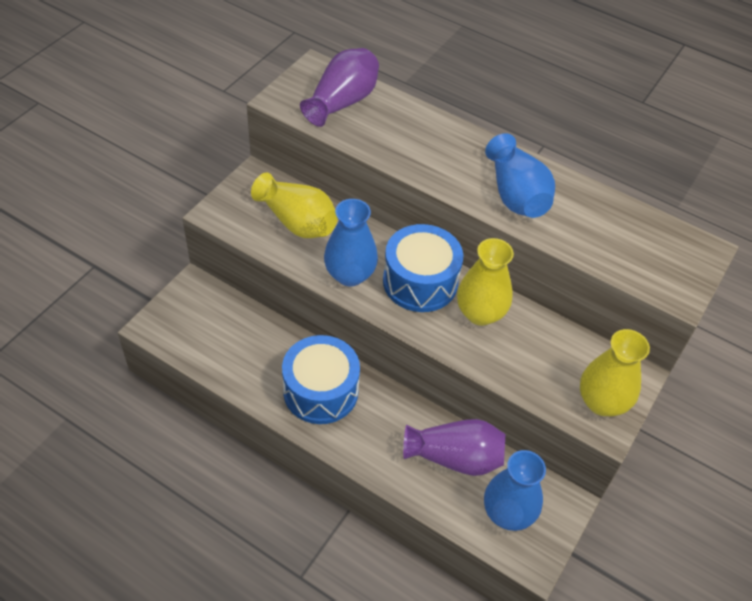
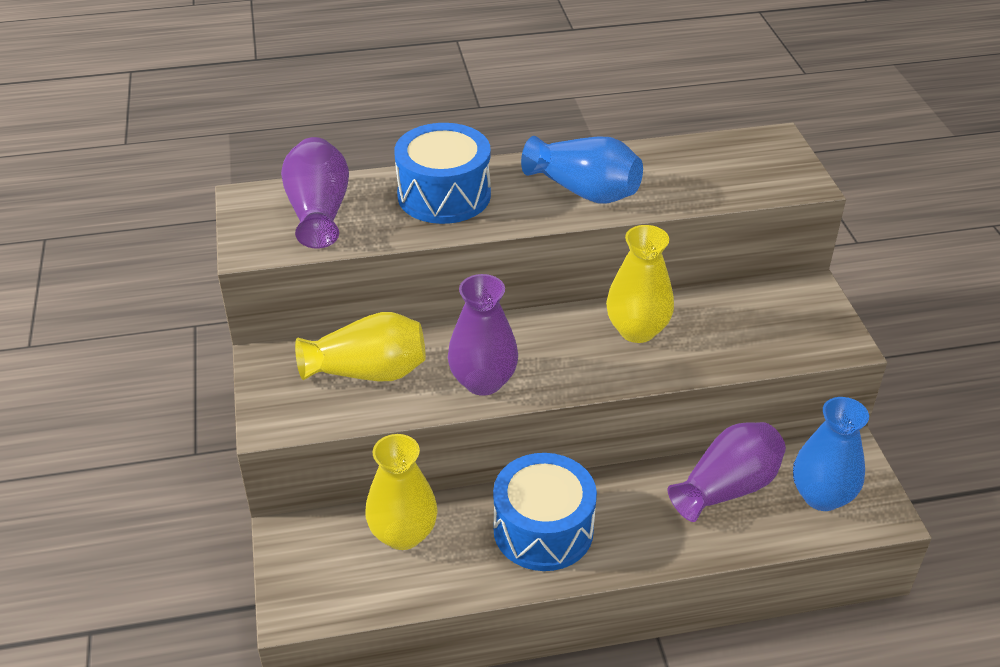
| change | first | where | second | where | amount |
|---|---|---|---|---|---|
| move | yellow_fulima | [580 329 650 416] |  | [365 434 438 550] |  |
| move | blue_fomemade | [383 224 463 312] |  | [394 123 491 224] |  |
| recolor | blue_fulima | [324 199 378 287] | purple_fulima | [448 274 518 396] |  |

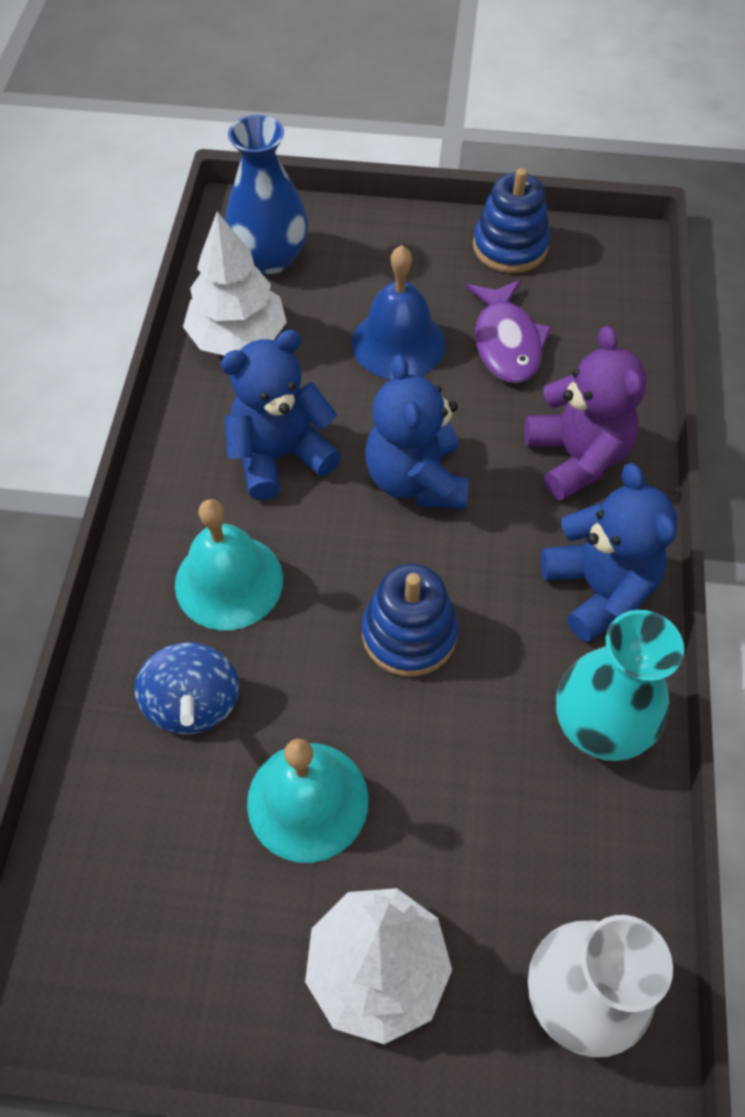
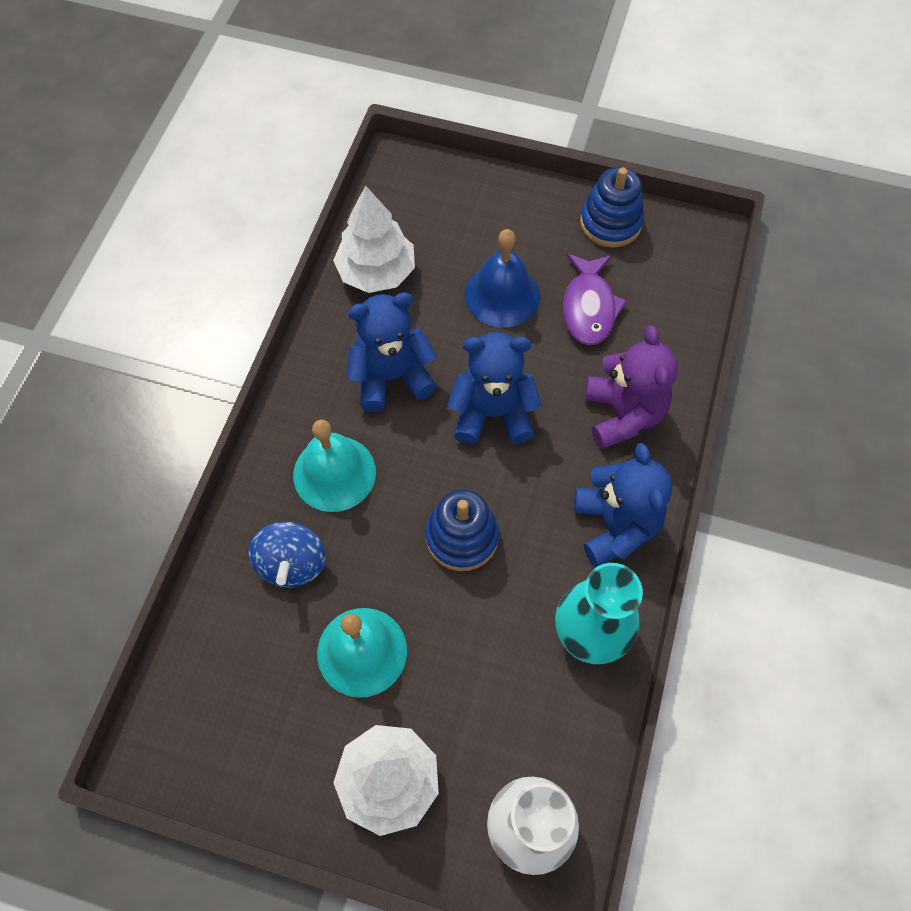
| change | first | where | second | where | amount |
|---|---|---|---|---|---|
| rotate | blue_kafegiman | [365 354 469 509] |  | [448 332 542 444] | 90 degrees clockwise |
| delete | blue_fulima | [226 115 308 274] |  |  |  |

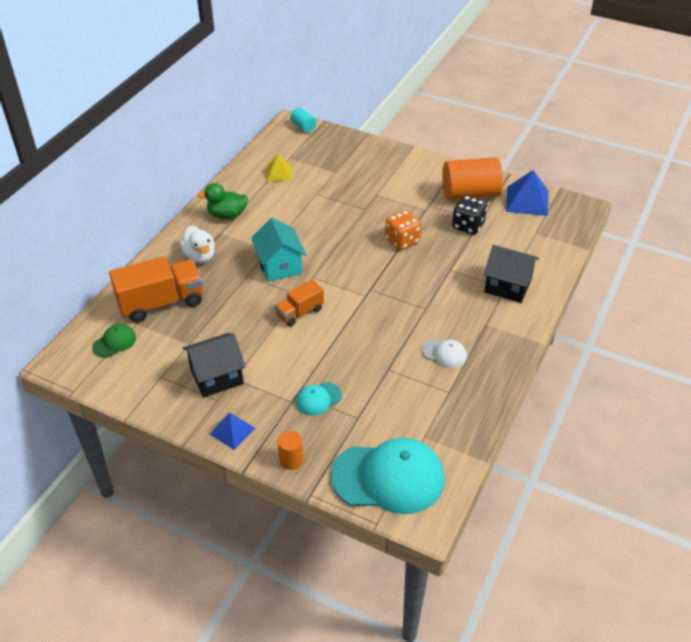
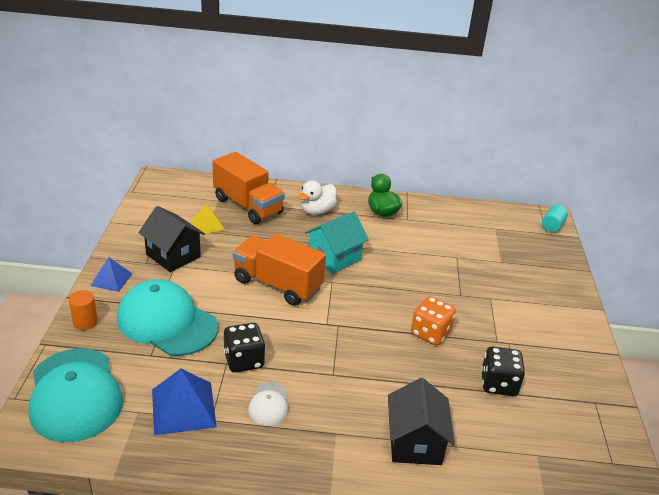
| change | first | where | second | where | amount |
|---|---|---|---|---|---|
| resize | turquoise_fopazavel | [296 382 342 416] |  | [117 279 218 356] | x2.20 |
| move | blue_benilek | [506 170 548 216] |  | [152 369 217 435] |  |
| move | yellow_benilek | [267 155 291 181] |  | [191 204 225 235] |  |
| insert |  |  | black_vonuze | [224 323 265 373] |  |
| resize | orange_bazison | [275 279 324 326] |  | [233 234 326 306] | x1.76 |
| delete | green_fopazavel | [92 324 136 358] |  |  |  |
| delete | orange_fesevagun | [442 157 503 200] |  |  |  |

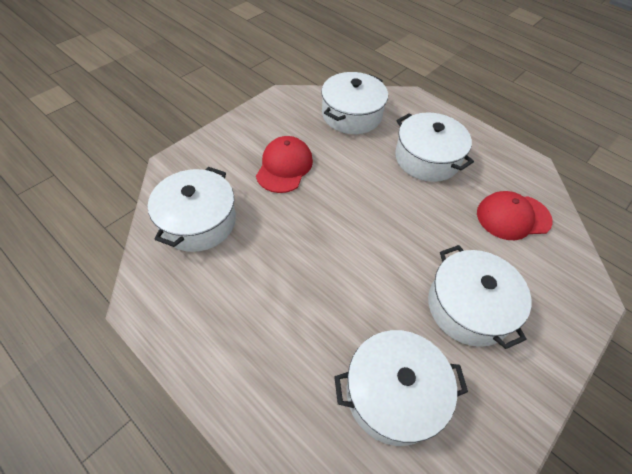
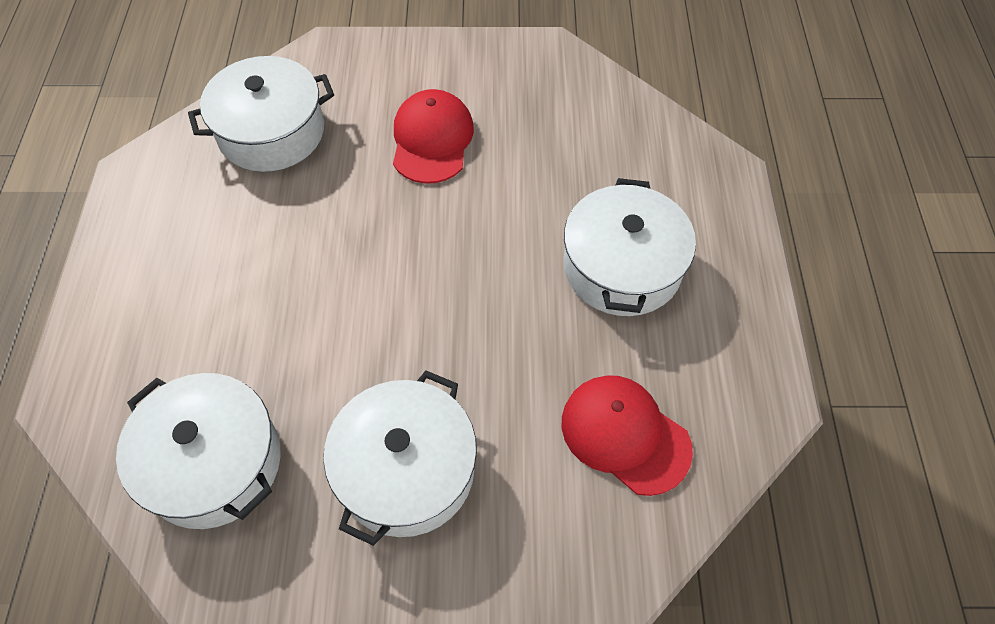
| change | first | where | second | where | amount |
|---|---|---|---|---|---|
| rotate | red_fopazavel | [256 136 313 193] |  | [393 89 474 184] | 60 degrees counterclockwise |
| delete | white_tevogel | [321 72 388 134] |  |  |  |

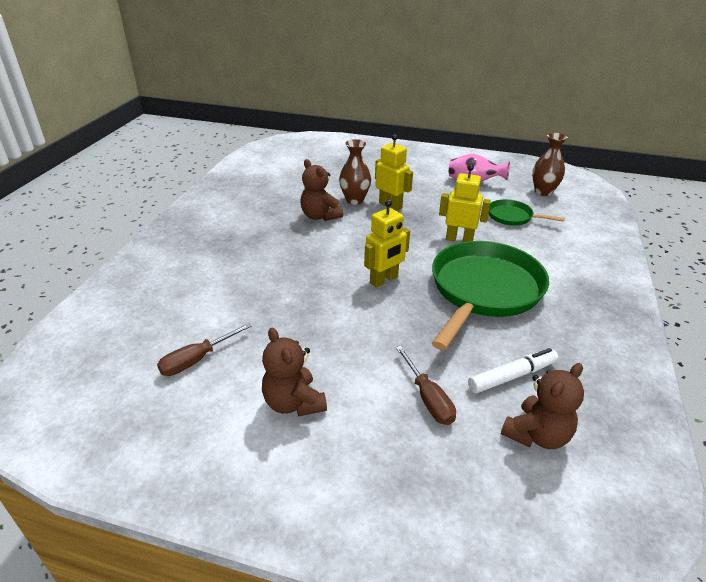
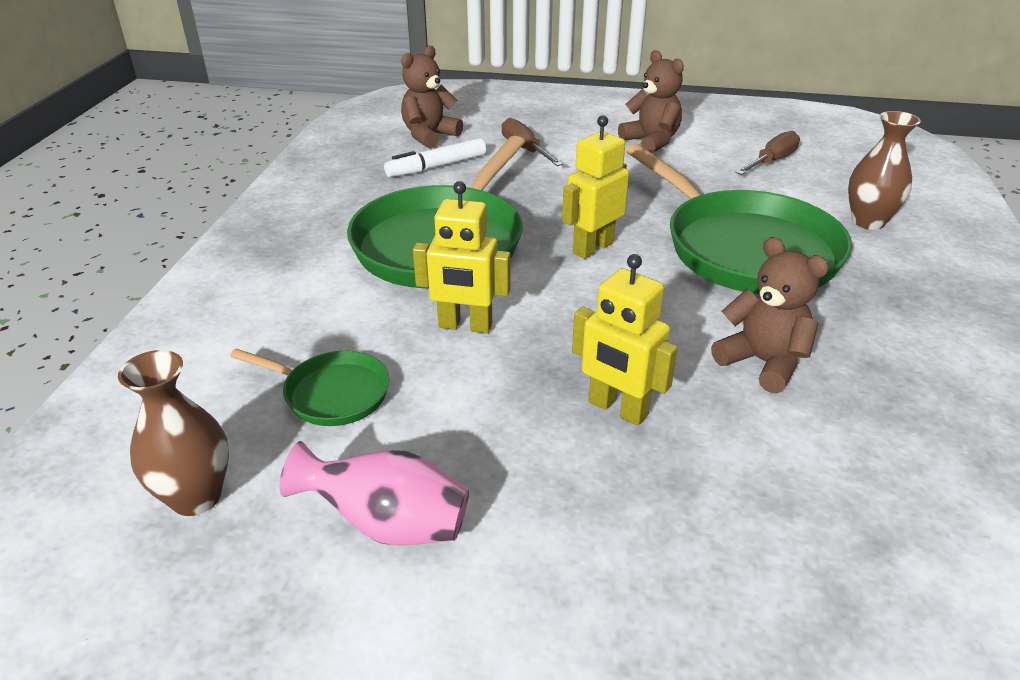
| change | first | where | second | where | amount |
|---|---|---|---|---|---|
| insert |  |  | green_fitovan | [626 144 852 294] |  |
| move | brown_fulima | [339 139 371 205] |  | [848 111 921 230] |  |

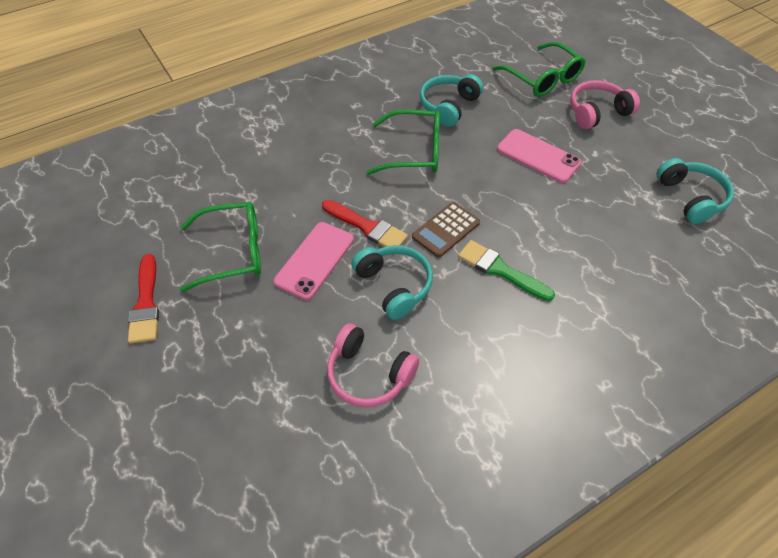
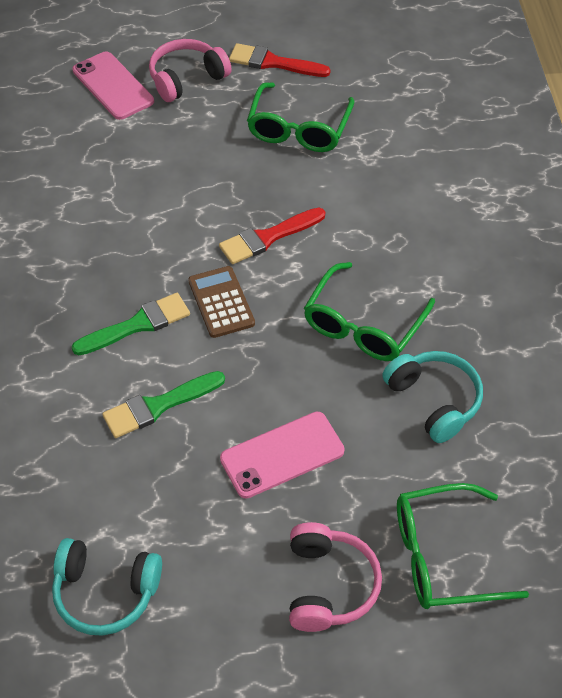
| change | first | where | second | where | amount |
|---|---|---|---|---|---|
| move | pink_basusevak | [273 222 354 300] |  | [72 51 154 120] |  |
| insert |  |  | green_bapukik | [102 371 225 438] |  |
| move | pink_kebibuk | [327 323 419 407] |  | [149 39 232 102] |  |
| delete | turquoise_kebibuk | [352 245 433 320] |  |  |  |

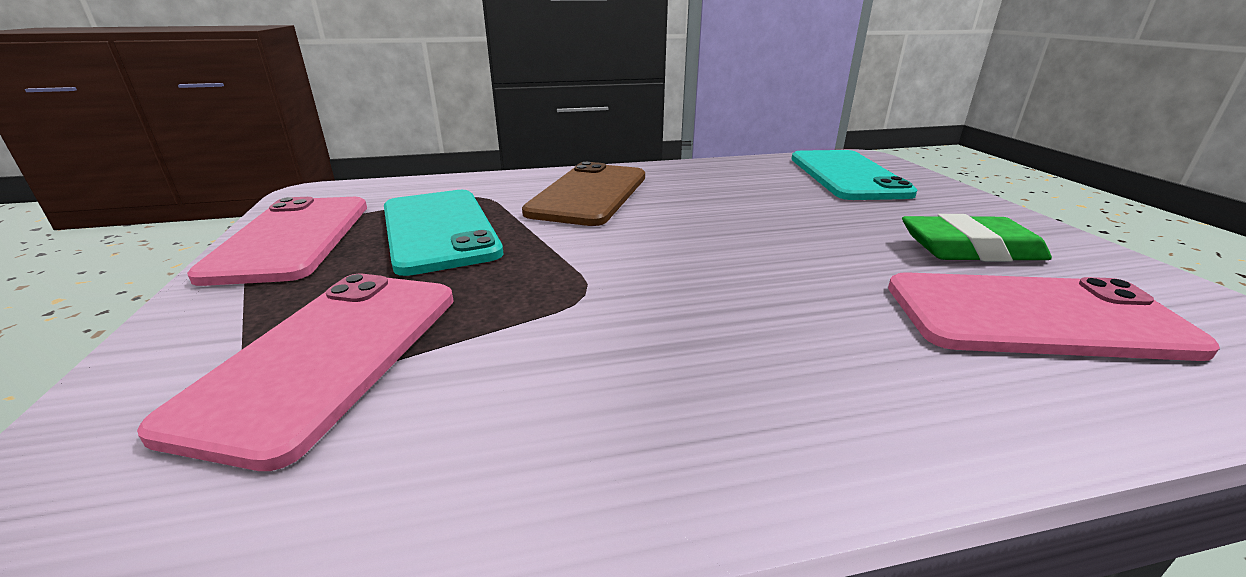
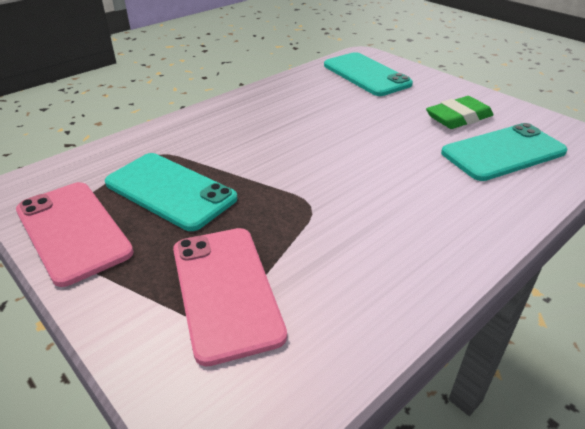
| change | first | where | second | where | amount |
|---|---|---|---|---|---|
| recolor | pink_basusevak | [888 272 1220 361] | turquoise_basusevak | [441 123 568 181] |  |
| delete | brown_basusevak | [522 162 645 226] |  |  |  |

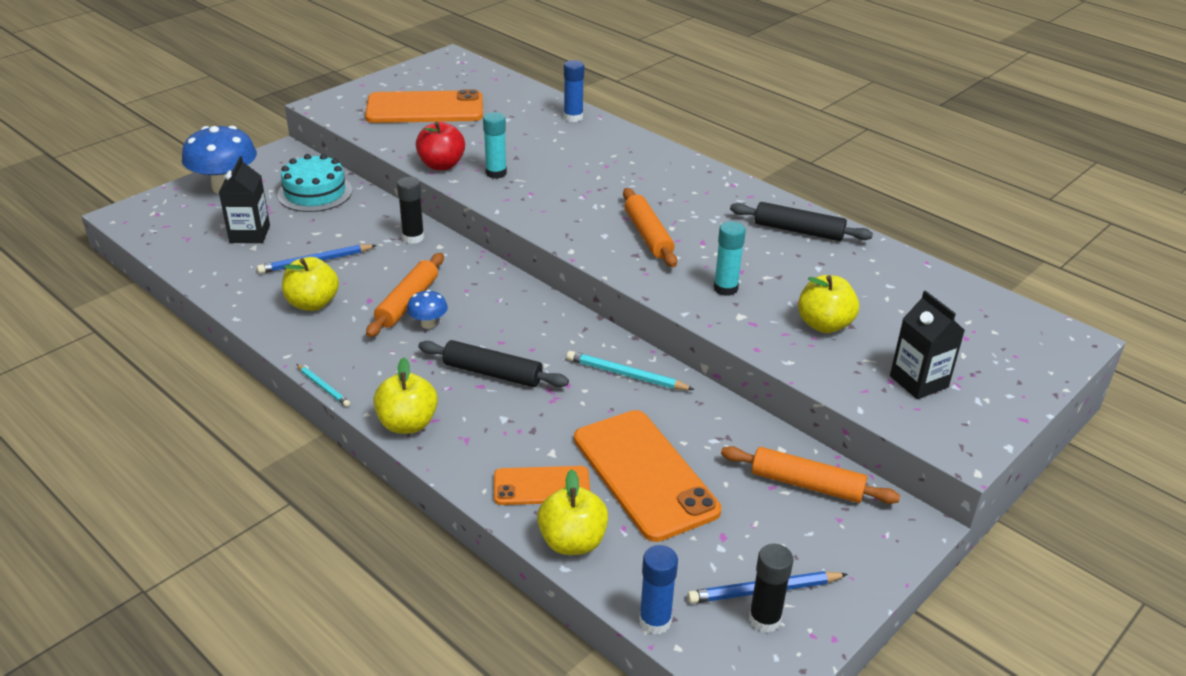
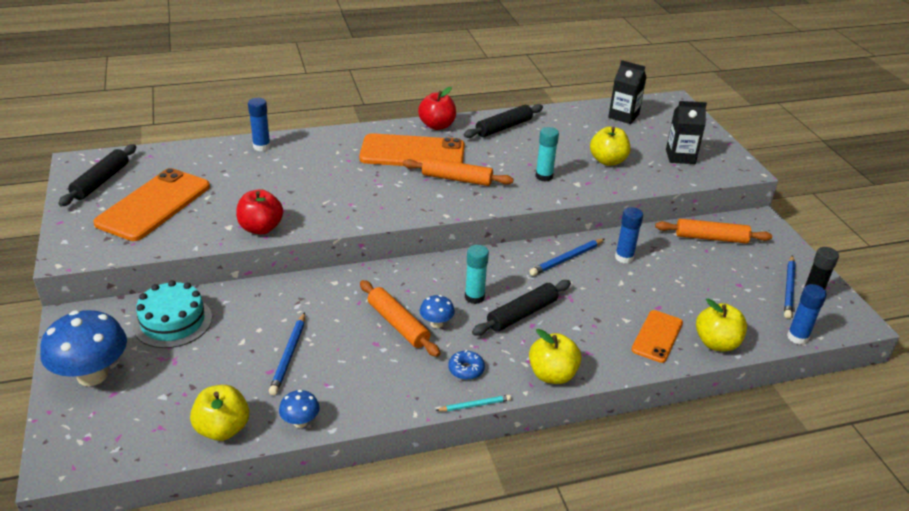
| change | first | where | second | where | amount |
|---|---|---|---|---|---|
| insert |  |  | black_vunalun | [58 144 136 206] |  |
| move | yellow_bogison | [282 257 339 311] |  | [190 385 249 441] |  |
| insert |  |  | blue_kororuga | [279 390 320 428] |  |
| move | orange_basusevak | [574 410 721 542] |  | [359 133 465 166] |  |
| insert |  |  | red_bogison | [418 87 456 130] |  |
| insert |  |  | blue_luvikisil | [448 350 485 380] |  |
| move | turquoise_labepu | [483 112 507 179] |  | [465 245 489 304] |  |
| recolor | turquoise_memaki | [567 351 695 390] | blue_memaki | [529 239 605 276] |  |
| move | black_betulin | [219 156 270 243] |  | [608 60 646 124] |  |
| insert |  |  | blue_labepu | [615 207 643 264] |  |
| rotate | orange_vunalun | [721 446 900 504] |  | [655 219 772 244] | 45 degrees clockwise |
| delete | black_labepu | [397 177 424 244] |  |  |  |

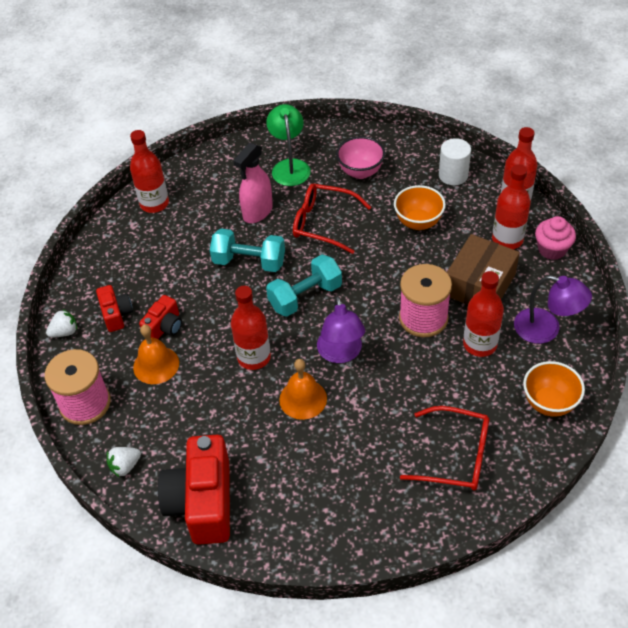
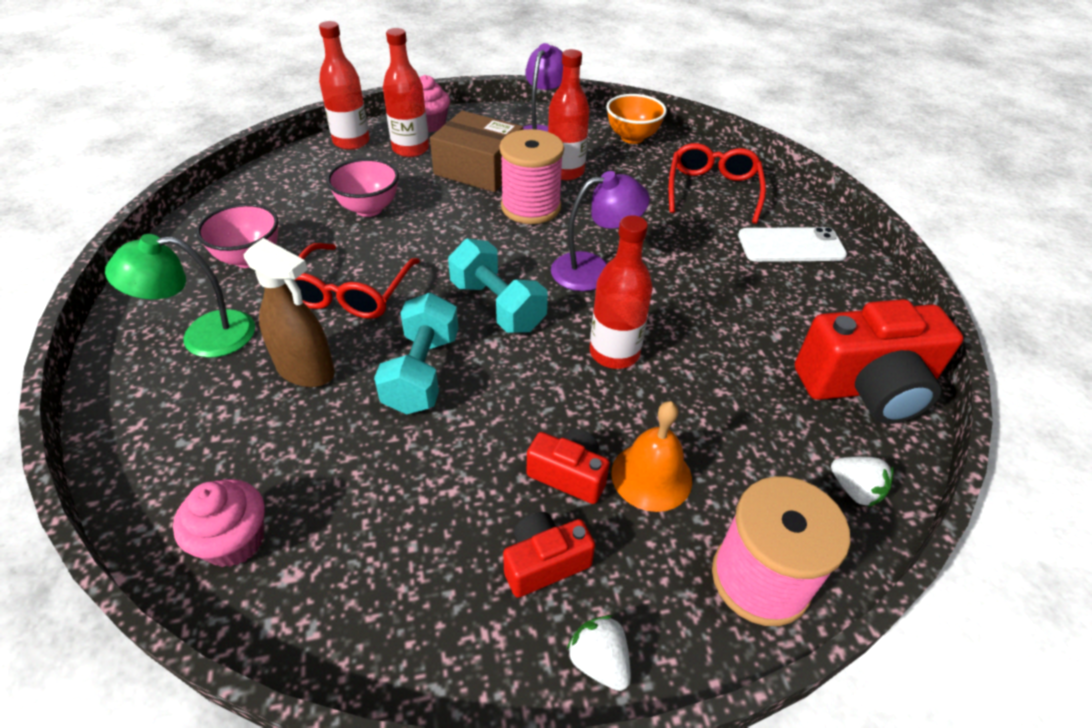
| change | first | where | second | where | amount |
|---|---|---|---|---|---|
| replace | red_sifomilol | [130 130 169 213] | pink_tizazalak | [173 479 265 567] |  |
| recolor | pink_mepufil | [233 142 273 223] | brown_mepufil | [243 238 335 387] |  |
| recolor | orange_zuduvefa | [394 185 446 230] | pink_zuduvefa | [327 158 399 217] |  |
| insert |  |  | white_basusevak | [738 227 847 262] |  |
| delete | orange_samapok | [279 359 327 420] |  |  |  |
| delete | white_fesevagun | [439 138 471 185] |  |  |  |

